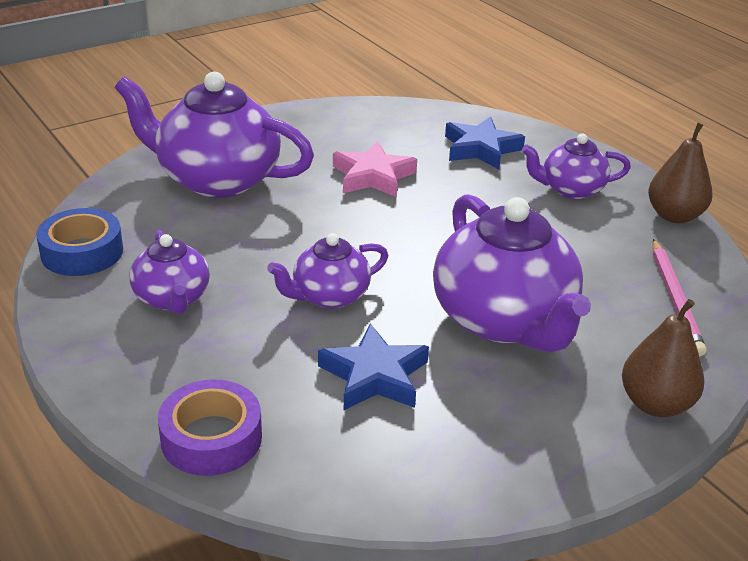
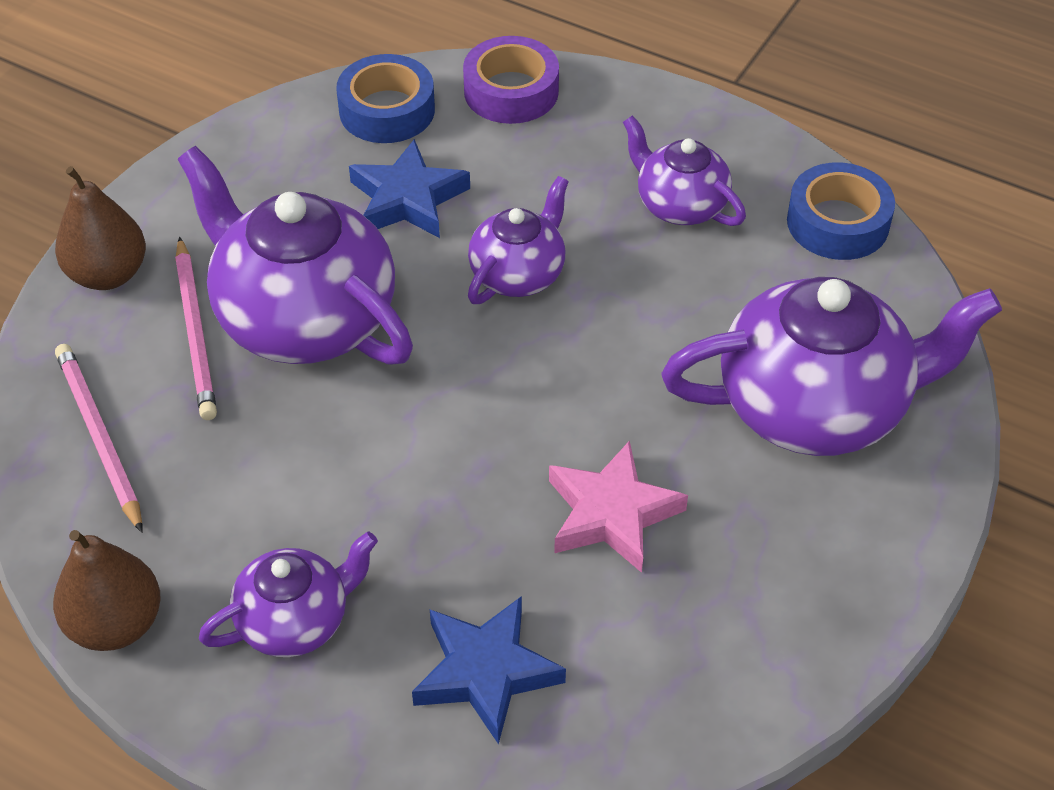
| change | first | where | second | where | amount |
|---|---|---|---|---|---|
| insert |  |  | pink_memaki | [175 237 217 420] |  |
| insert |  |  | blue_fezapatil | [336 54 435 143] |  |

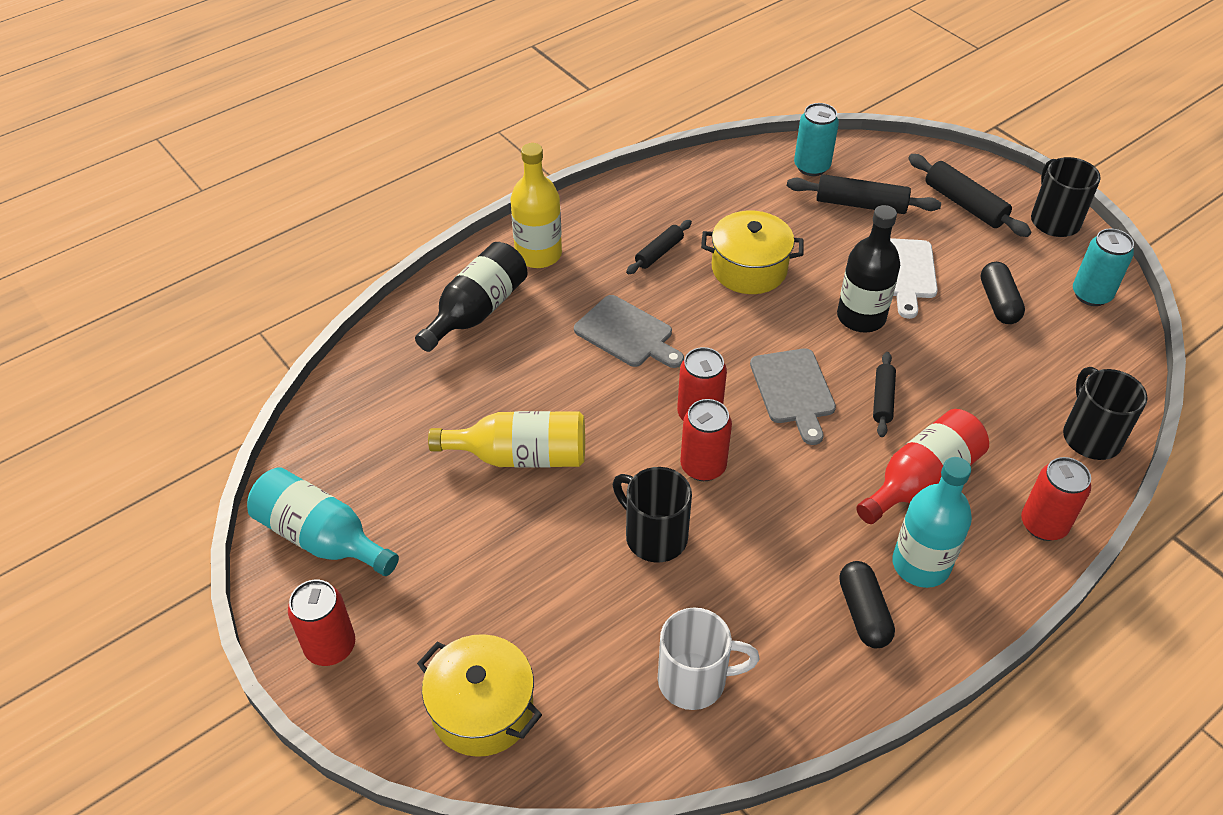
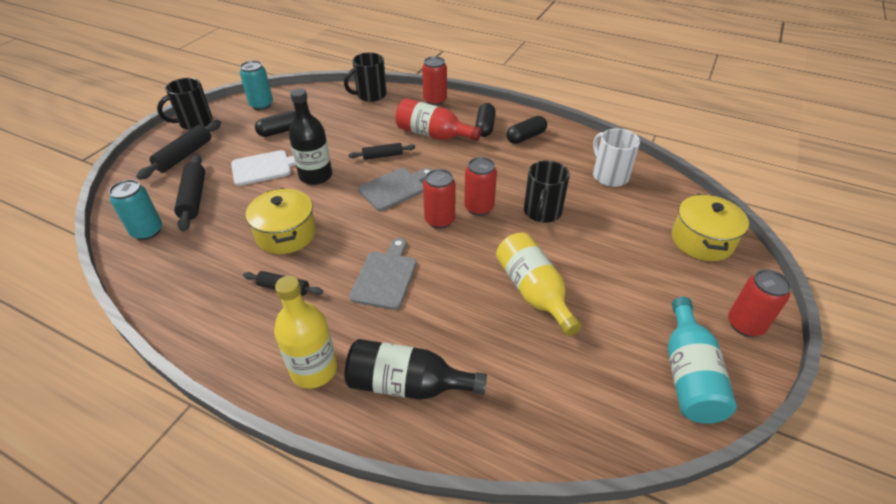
| change | first | where | second | where | amount |
|---|---|---|---|---|---|
| replace | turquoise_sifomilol | [892 457 972 588] | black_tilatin | [475 103 496 137] |  |

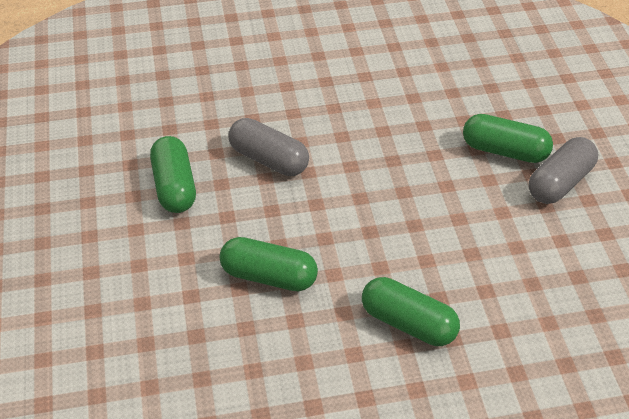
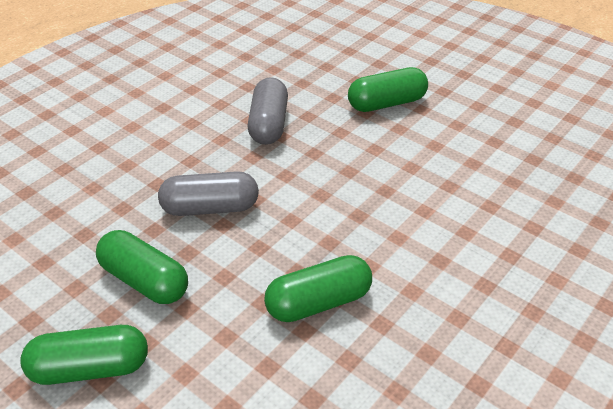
| change | first | where | second | where | amount |
|---|---|---|---|---|---|
| move | green_tilatin | [362 277 460 346] |  | [20 325 148 385] |  |
| move | grey_tilatin | [529 137 598 204] |  | [248 77 288 145] |  |

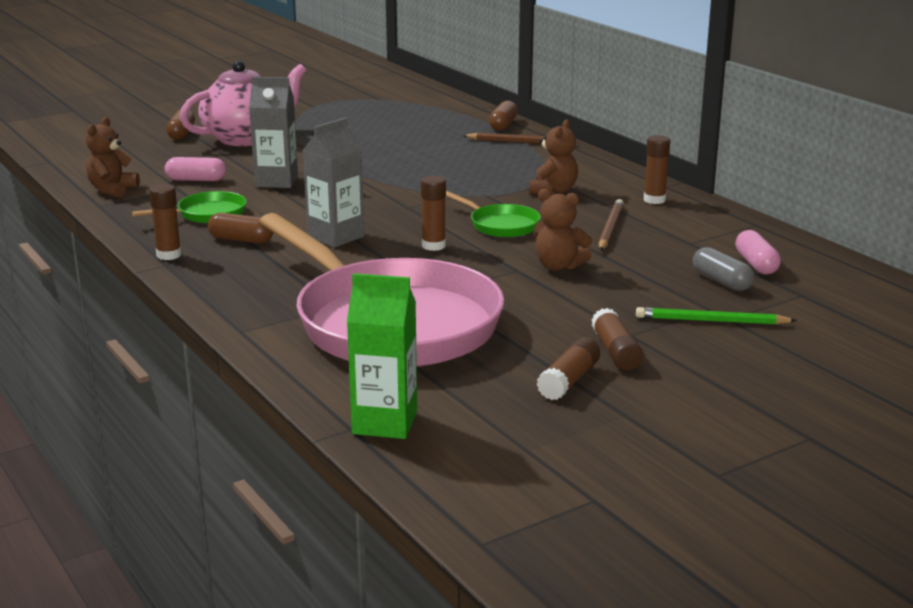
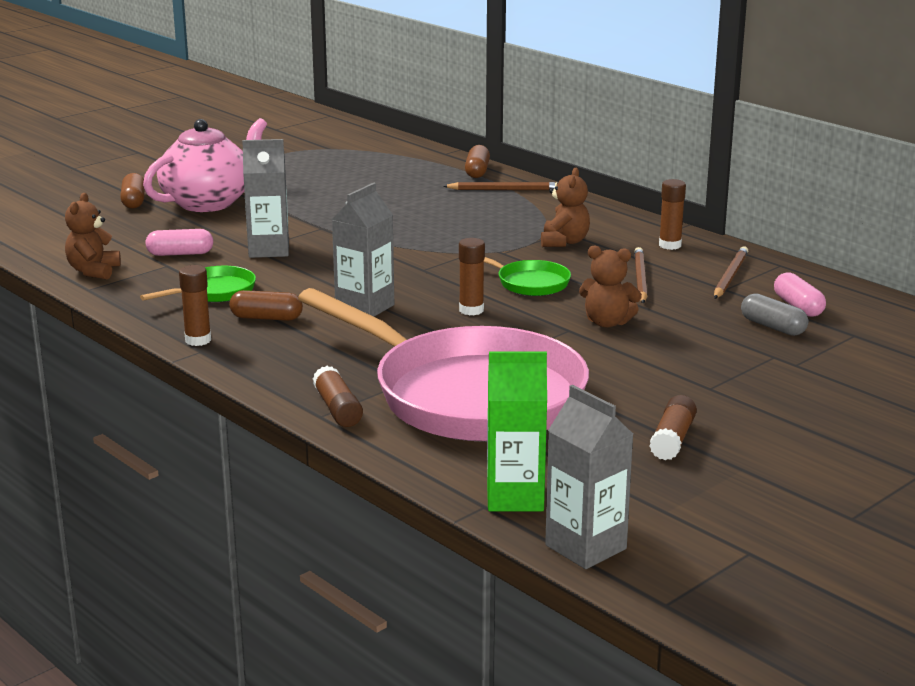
| change | first | where | second | where | amount |
|---|---|---|---|---|---|
| move | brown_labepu | [591 308 643 370] |  | [313 366 363 427] |  |
| insert |  |  | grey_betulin | [545 385 633 569] |  |
| insert |  |  | brown_memaki | [714 246 748 299] |  |
| delete | green_memaki | [636 307 797 325] |  |  |  |

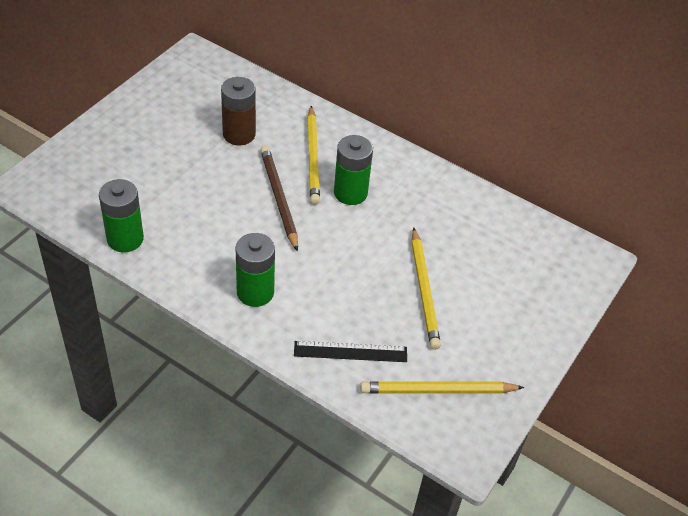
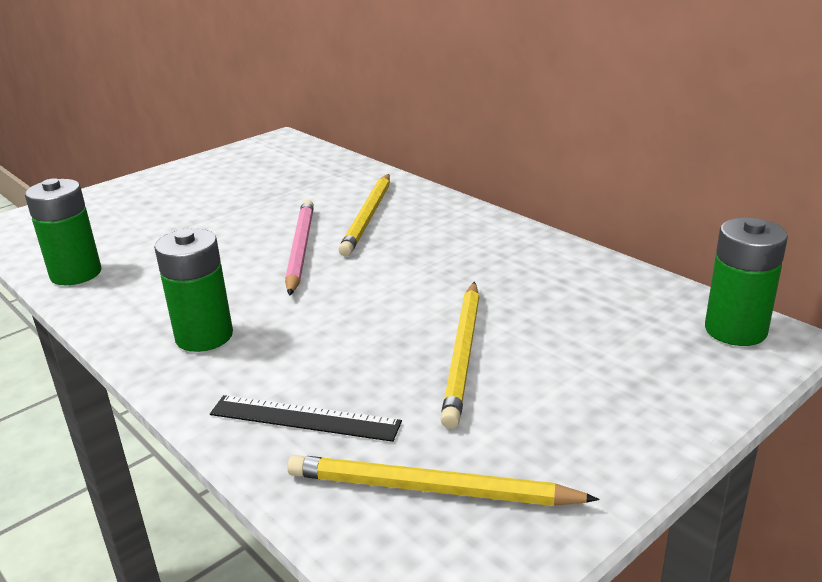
| change | first | where | second | where | amount |
|---|---|---|---|---|---|
| recolor | brown_memaki | [260 146 298 252] | pink_memaki | [285 200 314 296] |  |
| move | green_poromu | [334 135 373 205] |  | [705 218 788 346] |  |
| delete | brown_poromu | [221 77 256 146] |  |  |  |

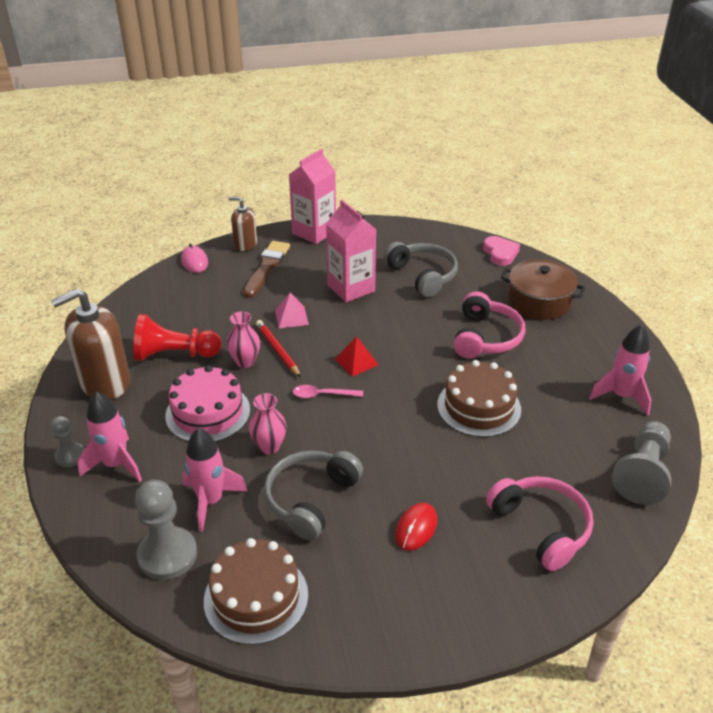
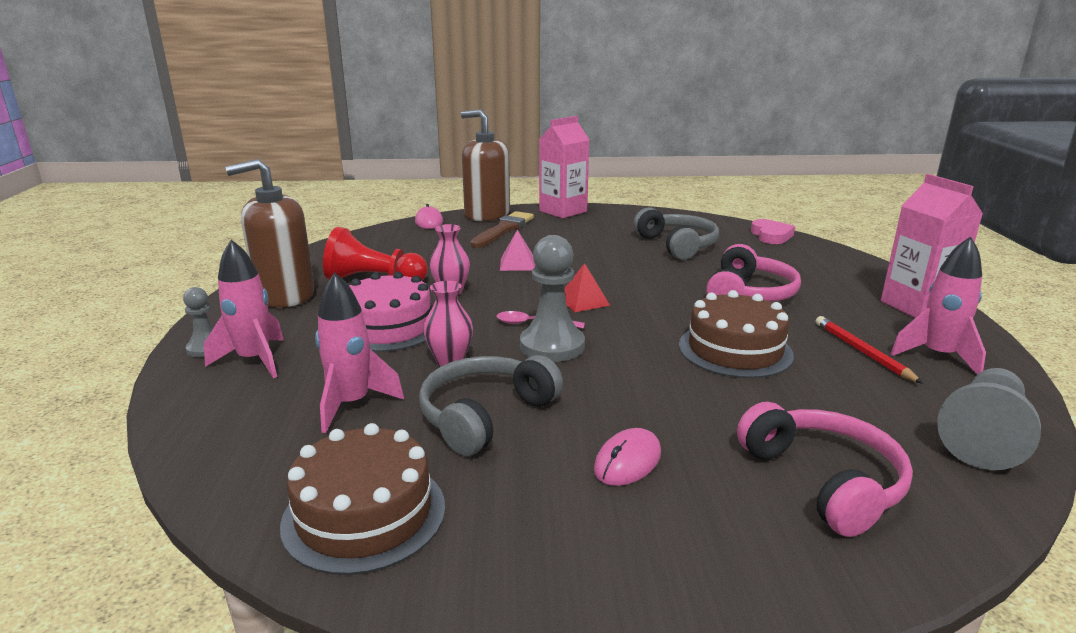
| change | first | where | second | where | amount |
|---|---|---|---|---|---|
| resize | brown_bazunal | [228 197 257 251] |  | [461 109 510 221] | x1.77 |
| move | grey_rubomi | [135 480 197 580] |  | [520 235 585 362] |  |
| recolor | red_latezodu | [395 503 437 551] | pink_latezodu | [594 428 661 486] |  |
| move | red_memaki | [256 320 301 377] |  | [816 316 923 384] |  |
| move | pink_betulin | [326 200 376 302] |  | [881 174 983 318] |  |
| delete | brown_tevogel | [501 259 585 320] |  |  |  |

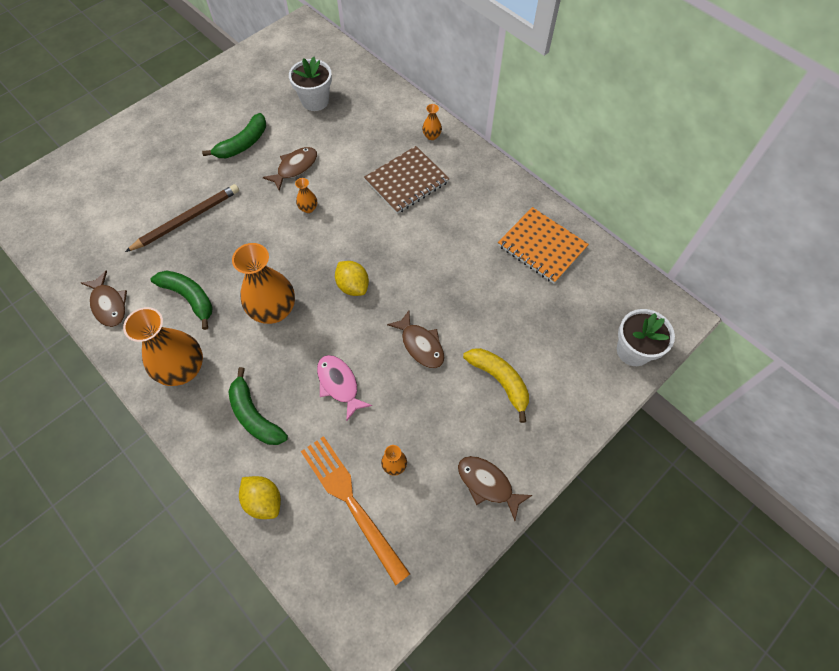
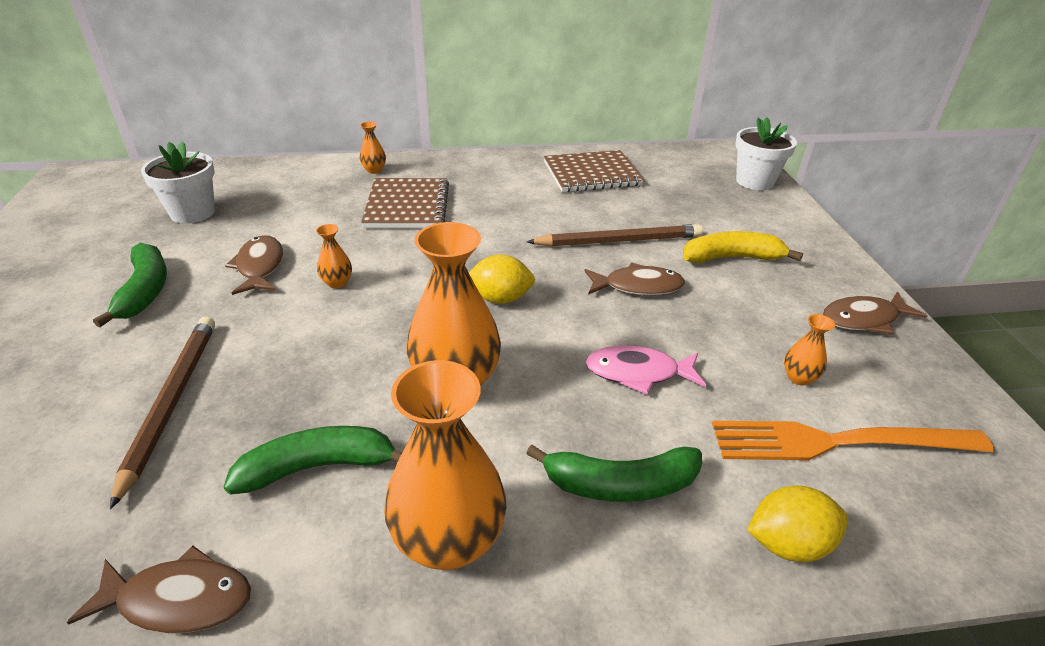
| change | first | where | second | where | amount |
|---|---|---|---|---|---|
| insert |  |  | brown_memaki | [527 224 703 247] |  |
| recolor | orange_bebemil | [498 207 589 284] | brown_bebemil | [544 150 644 192] |  |

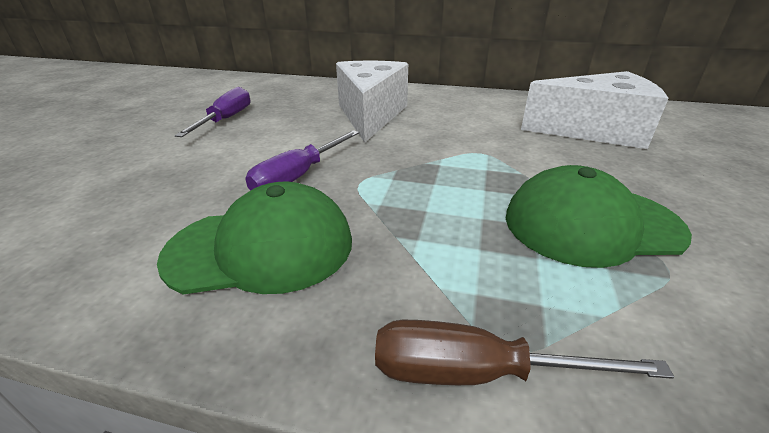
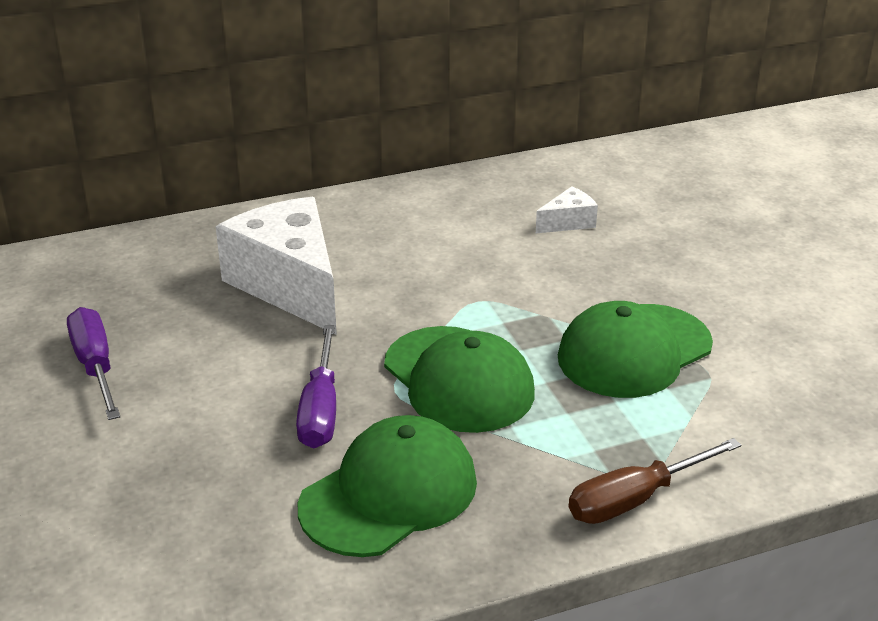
| change | first | where | second | where | amount |
|---|---|---|---|---|---|
| insert |  |  | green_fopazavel | [384 326 535 433] |  |
| resize | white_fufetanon | [521 71 669 149] |  | [536 186 598 233] | x0.44 |

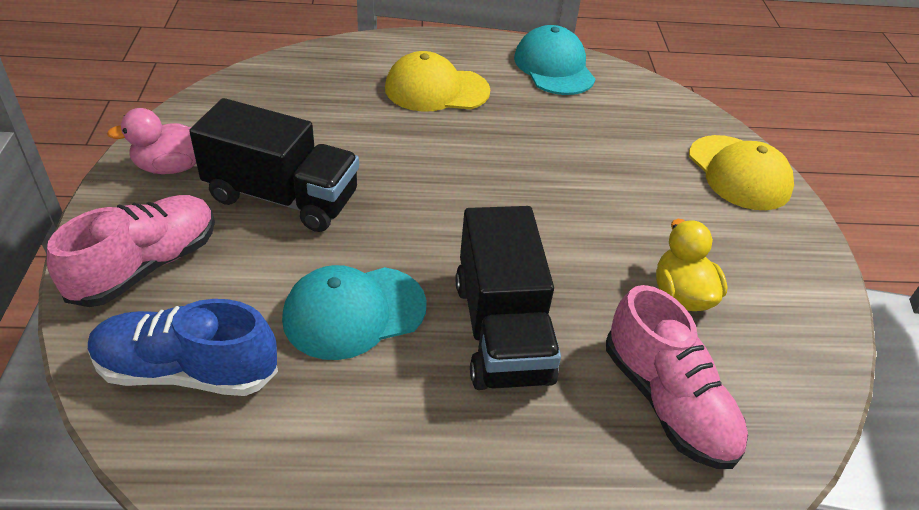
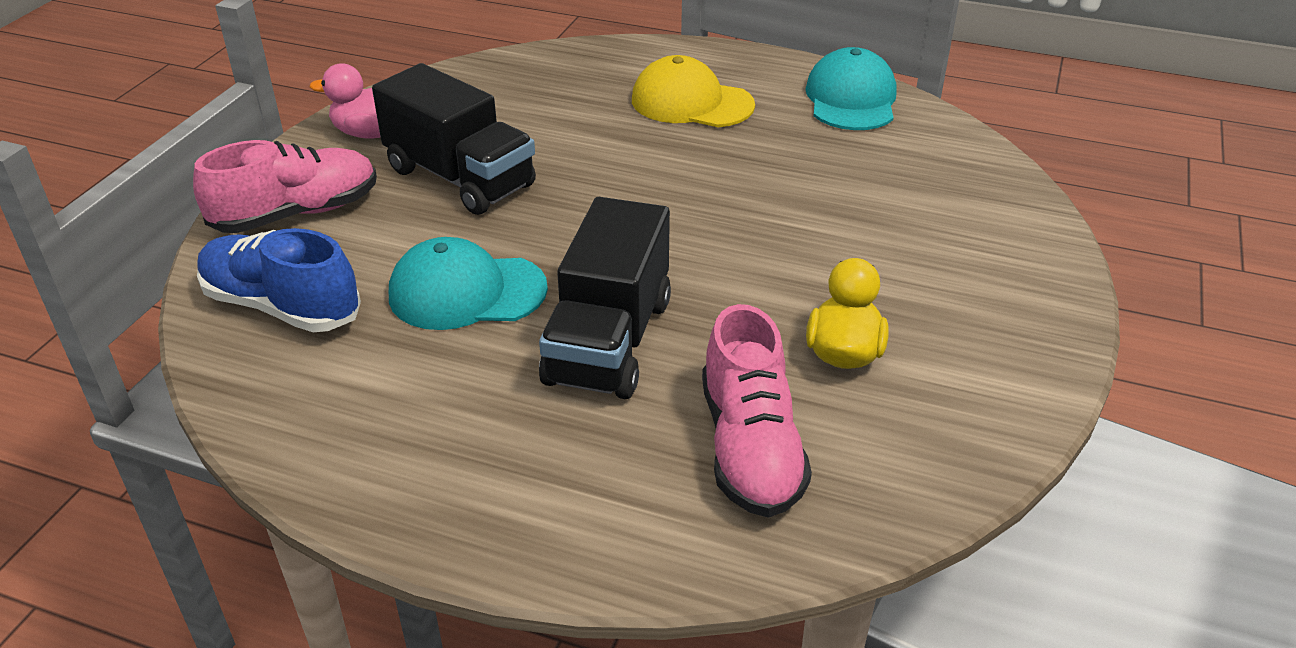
| change | first | where | second | where | amount |
|---|---|---|---|---|---|
| delete | yellow_fopazavel | [689 135 794 210] |  |  |  |

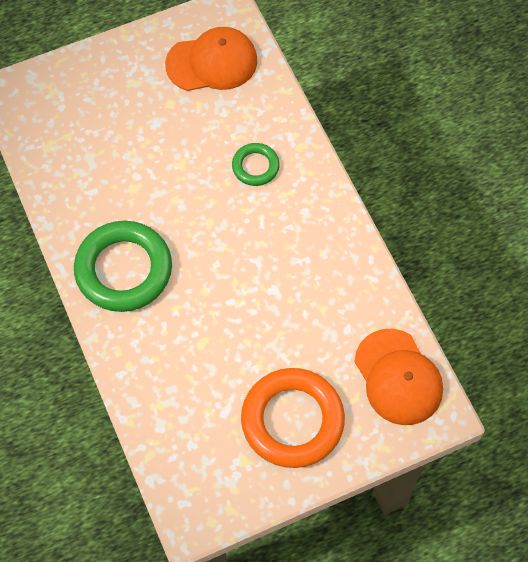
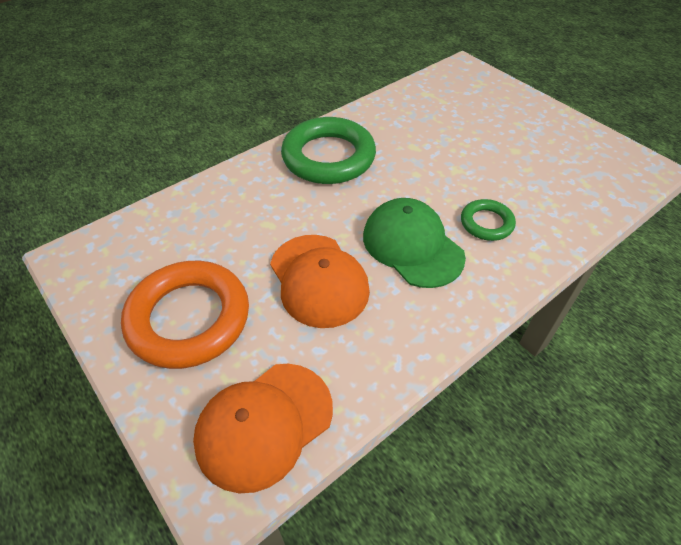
| change | first | where | second | where | amount |
|---|---|---|---|---|---|
| move | orange_fopazavel | [165 27 257 91] |  | [270 235 370 328] |  |
| insert |  |  | green_fopazavel | [363 198 466 288] |  |

